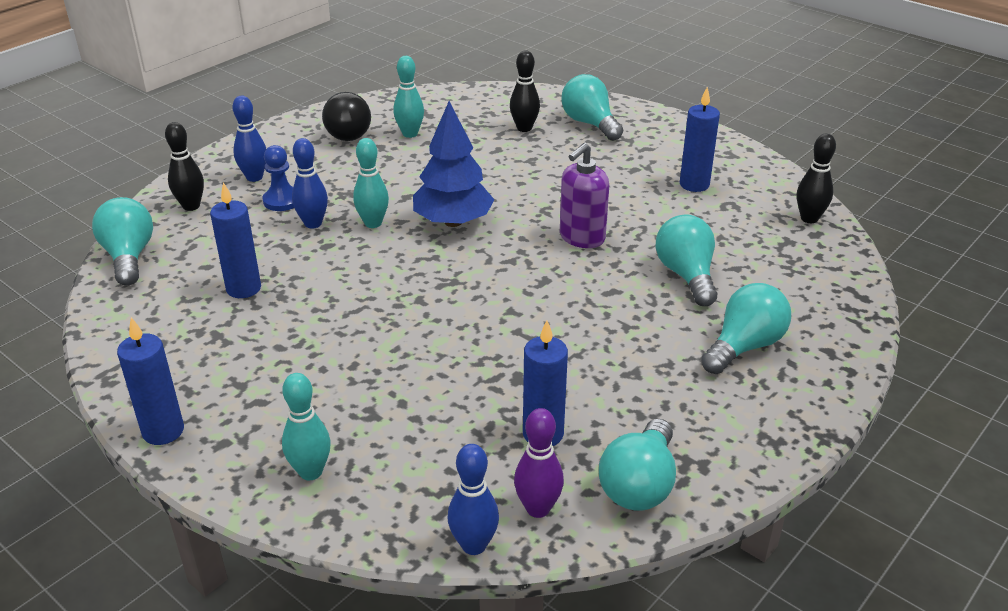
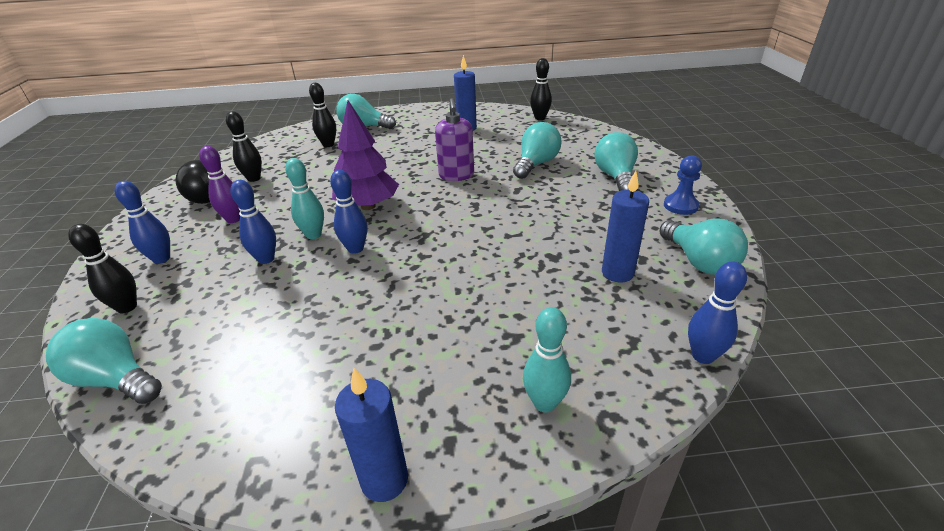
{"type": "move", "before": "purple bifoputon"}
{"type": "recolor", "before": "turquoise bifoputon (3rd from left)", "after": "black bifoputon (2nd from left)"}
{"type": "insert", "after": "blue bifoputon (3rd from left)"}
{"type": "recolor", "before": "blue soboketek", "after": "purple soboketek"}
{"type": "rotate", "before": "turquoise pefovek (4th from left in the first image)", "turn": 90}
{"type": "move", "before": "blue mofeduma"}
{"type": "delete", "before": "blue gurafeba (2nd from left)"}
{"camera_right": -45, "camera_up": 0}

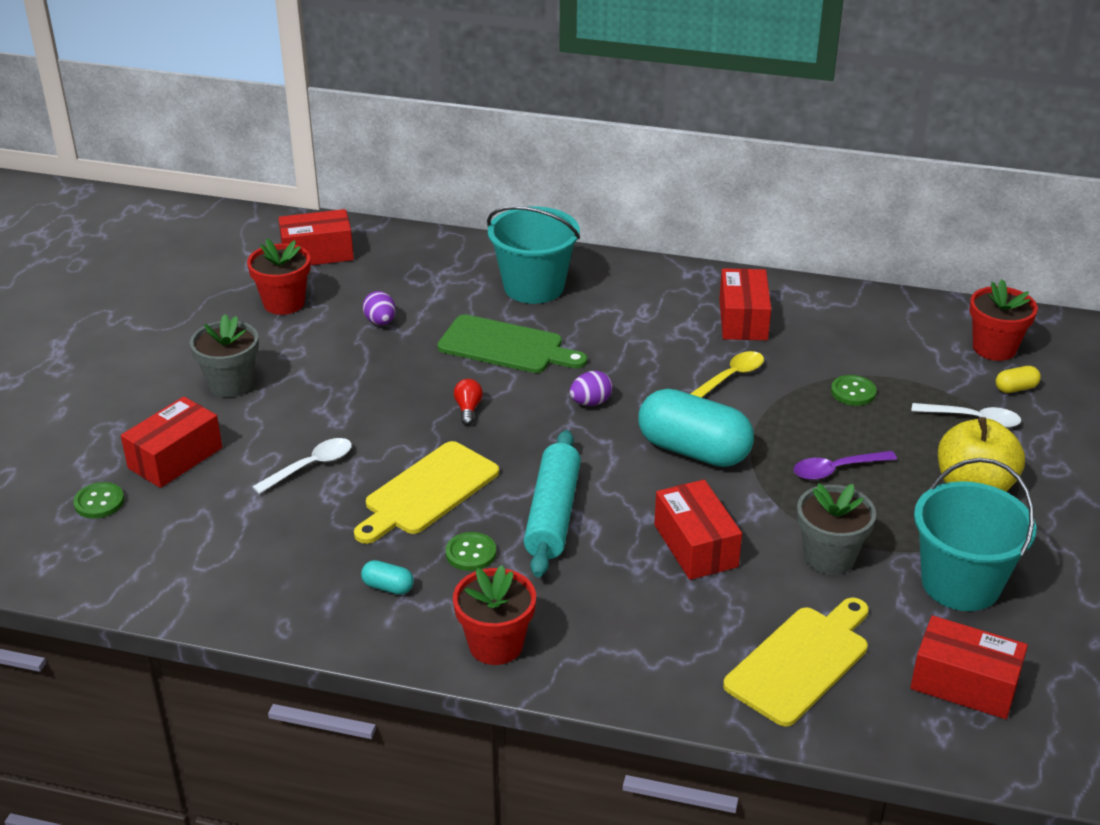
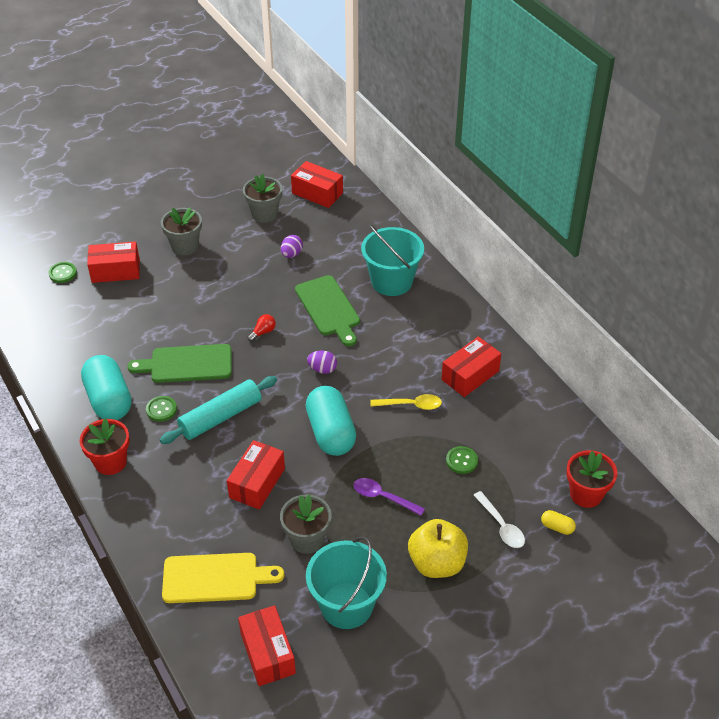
{"type": "resize", "before": "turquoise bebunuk (1st from left)", "scale": 2.42}
{"type": "recolor", "before": "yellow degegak (1st from left)", "after": "green degegak (1st from left)"}
{"type": "recolor", "before": "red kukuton (1st from left)", "after": "grey kukuton (2nd from left)"}
{"type": "delete", "before": "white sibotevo (1st from left)"}
{"camera_right": 45, "camera_up": 10}

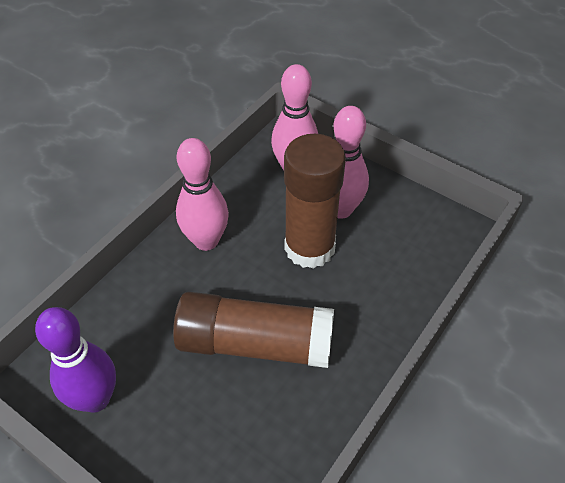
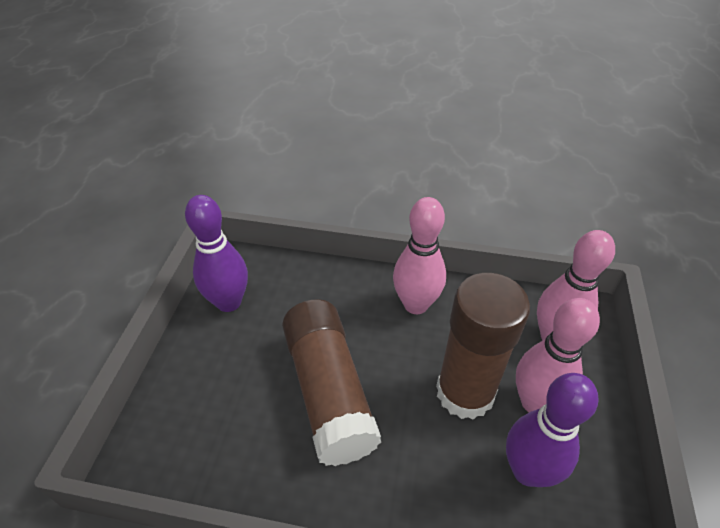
{"type": "insert", "after": "purple bifoputon (2nd from left)"}
{"camera_right": 65, "camera_up": -5}

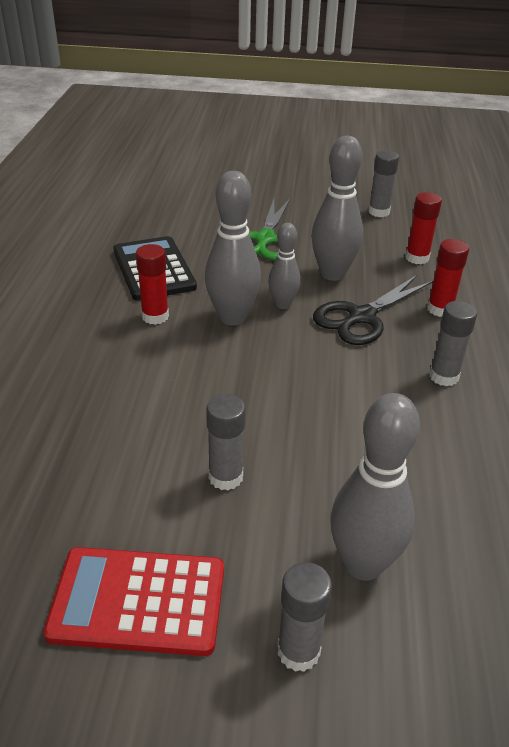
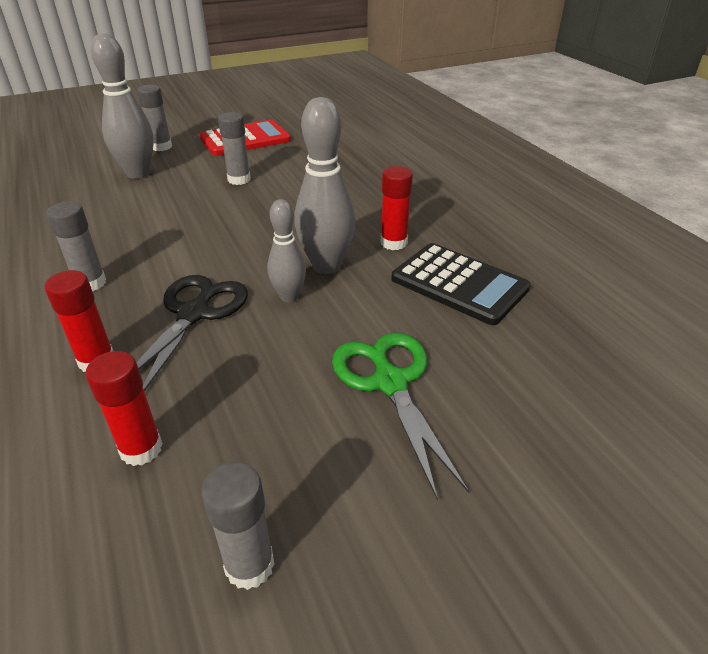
{"type": "delete", "before": "grey bifoputon (3rd from left)"}
{"camera_right": 150, "camera_up": 0}

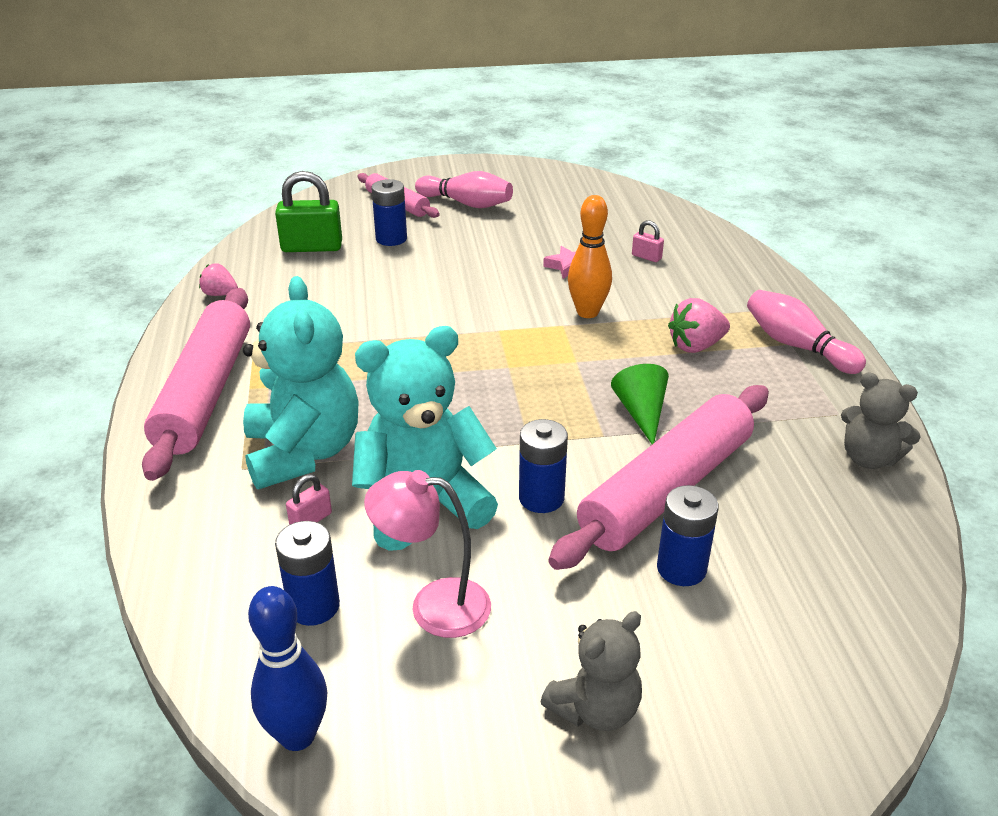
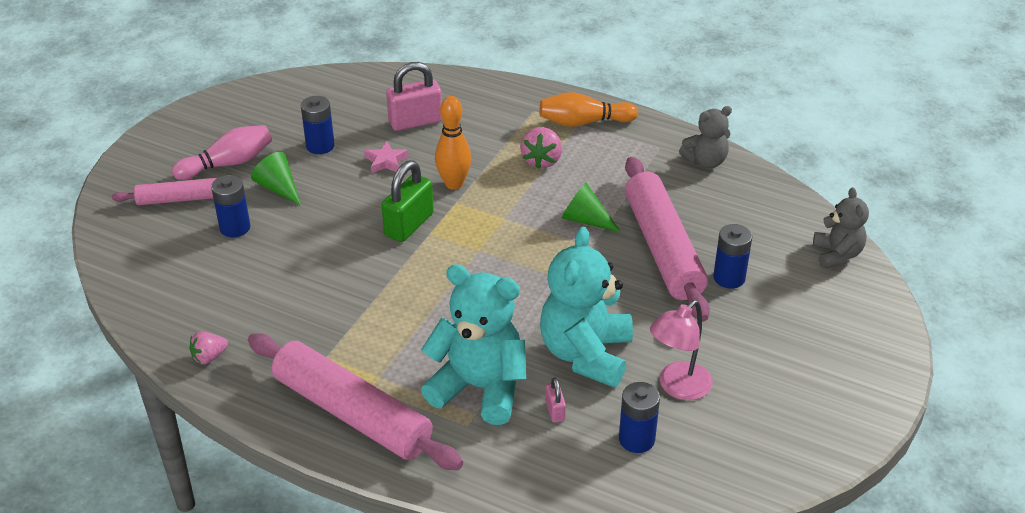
{"type": "insert", "after": "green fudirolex (1st from left)"}
{"type": "move", "before": "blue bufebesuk (3rd from left in the first image)", "after": "blue bufebesuk (2nd from left)"}
{"type": "move", "before": "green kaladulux"}
{"type": "resize", "before": "pink kaladulux (2nd from left in the first image)", "scale": 2.06}
{"type": "recolor", "before": "pink bifoputon (2nd from left)", "after": "orange bifoputon (2nd from left)"}
{"type": "move", "before": "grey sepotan (1st from left in the first image)", "after": "grey sepotan (2nd from left)"}
{"type": "delete", "before": "blue bifoputon"}
{"camera_right": -55, "camera_up": 5}

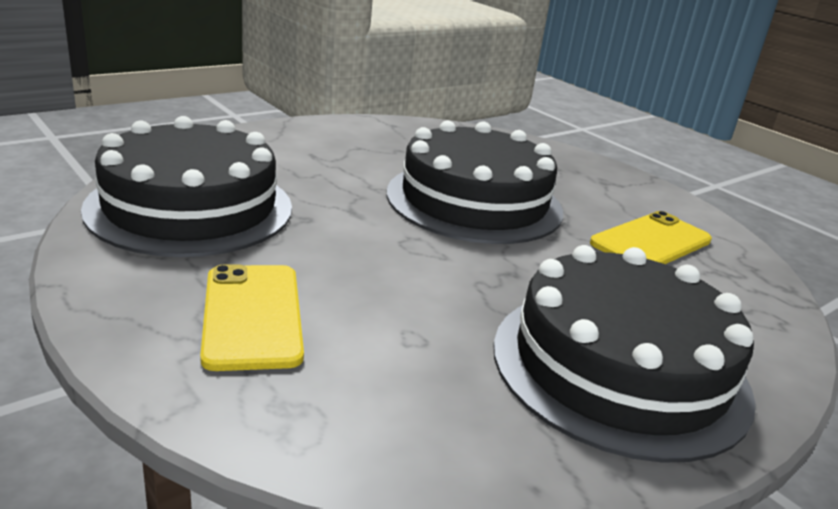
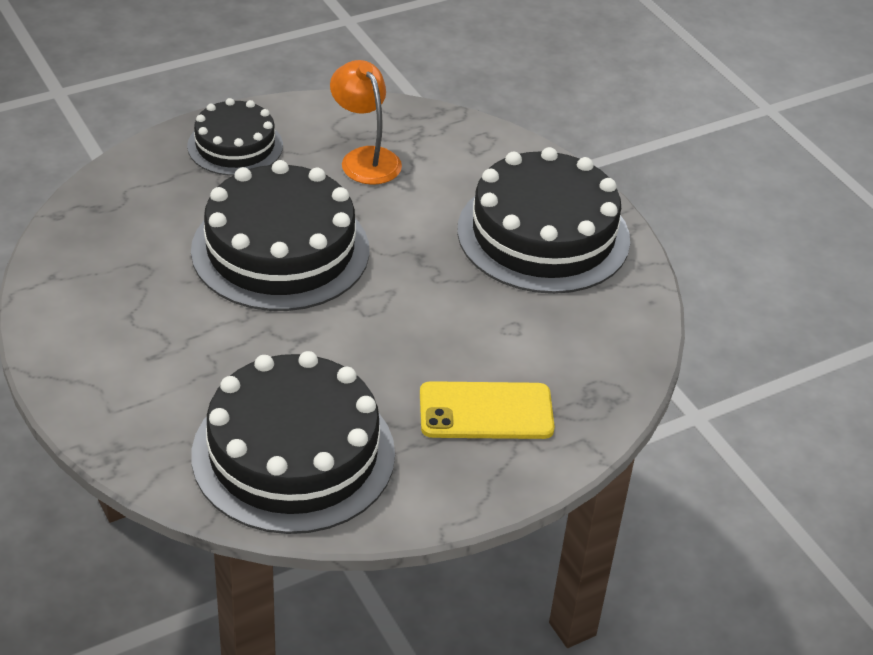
{"type": "insert", "after": "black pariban (1st from left)"}
{"type": "replace", "before": "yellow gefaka (2nd from left)", "after": "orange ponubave"}
{"camera_right": -80, "camera_up": 15}

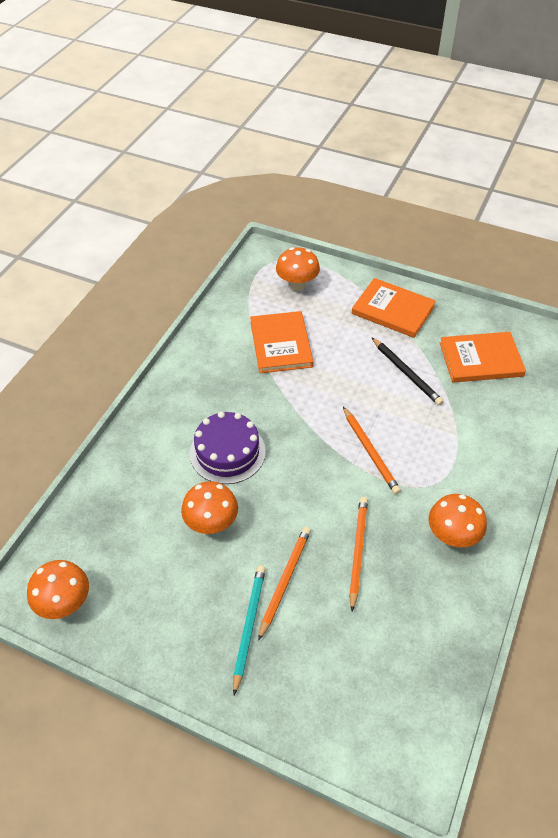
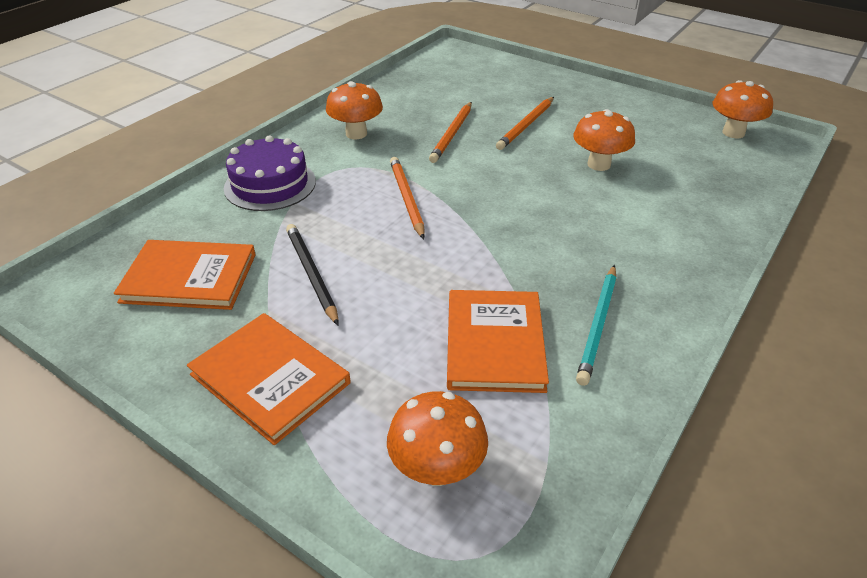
{"type": "move", "before": "purple pariban"}
{"type": "move", "before": "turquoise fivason"}
{"camera_right": -170, "camera_up": -10}

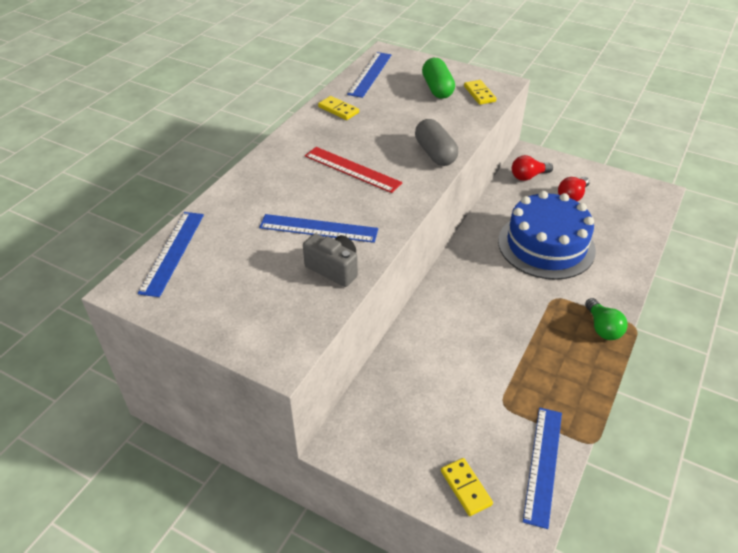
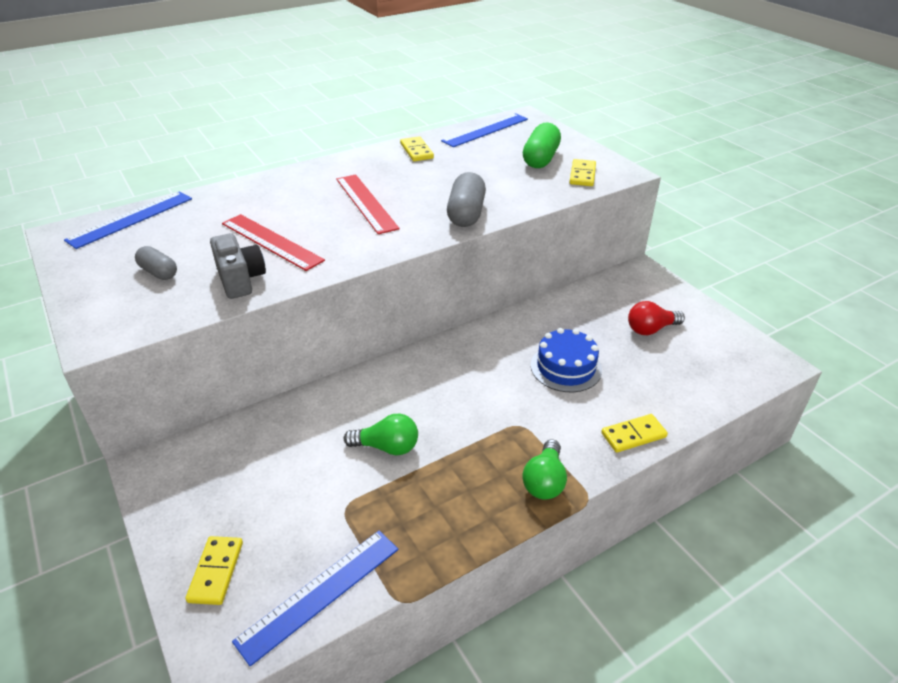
{"type": "insert", "after": "grey bebunuk (1st from left)"}
{"type": "recolor", "before": "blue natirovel (2nd from left)", "after": "red natirovel (1st from left)"}
{"type": "insert", "after": "green pefovek (1st from left)"}
{"type": "resize", "before": "blue pariban", "scale": 0.57}
{"type": "insert", "after": "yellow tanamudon (4th from left)"}
{"type": "delete", "before": "red pefovek (1st from left)"}
{"camera_right": 30, "camera_up": -5}

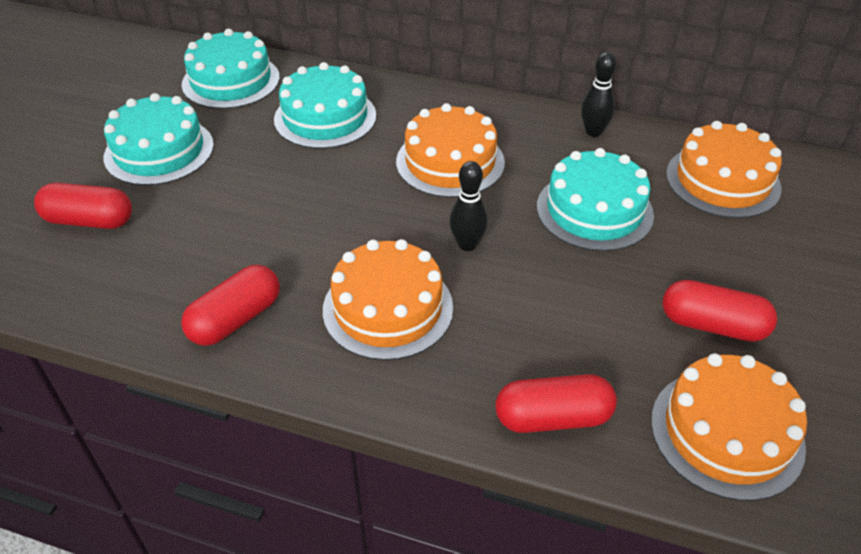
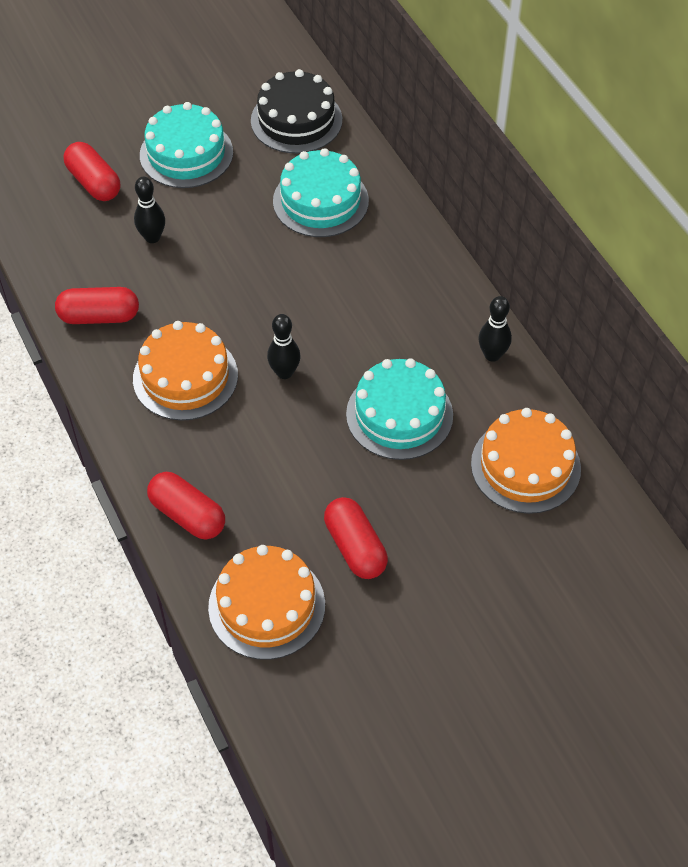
{"type": "insert", "after": "black bifoputon (1st from left)"}
{"type": "recolor", "before": "turquoise pariban (2nd from left)", "after": "black pariban"}
{"type": "delete", "before": "orange pariban (2nd from left)"}
{"camera_right": 45, "camera_up": 10}

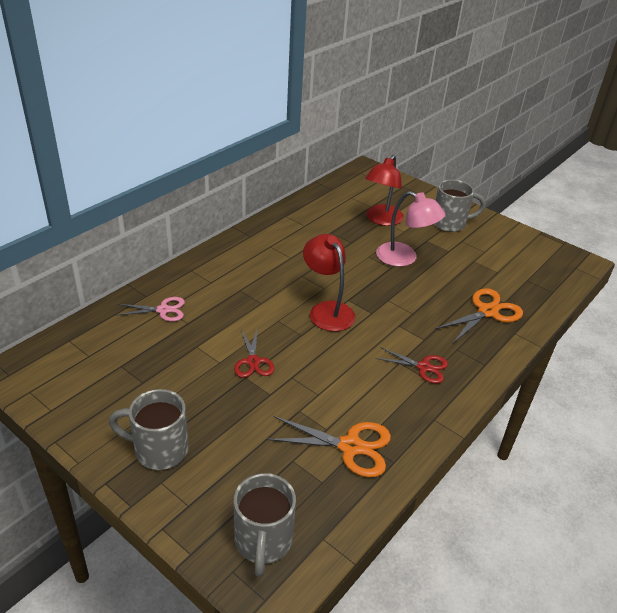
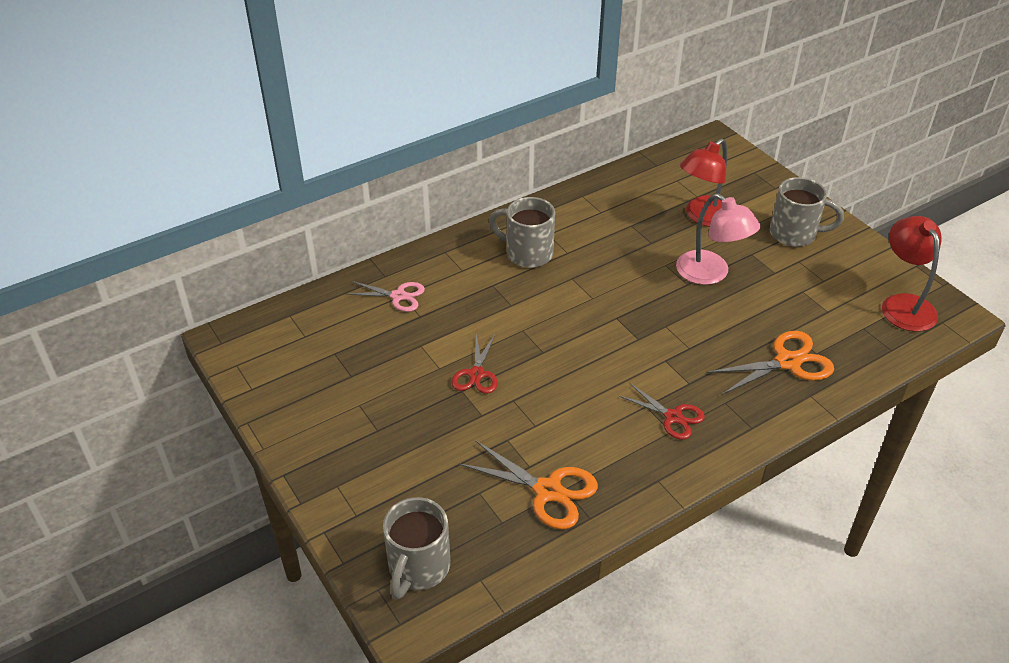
{"type": "move", "before": "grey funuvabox (1st from left in the first image)", "after": "grey funuvabox (2nd from left)"}
{"type": "move", "before": "red ponubave (1st from left in the first image)", "after": "red ponubave (2nd from left)"}
{"camera_right": 20, "camera_up": 5}

